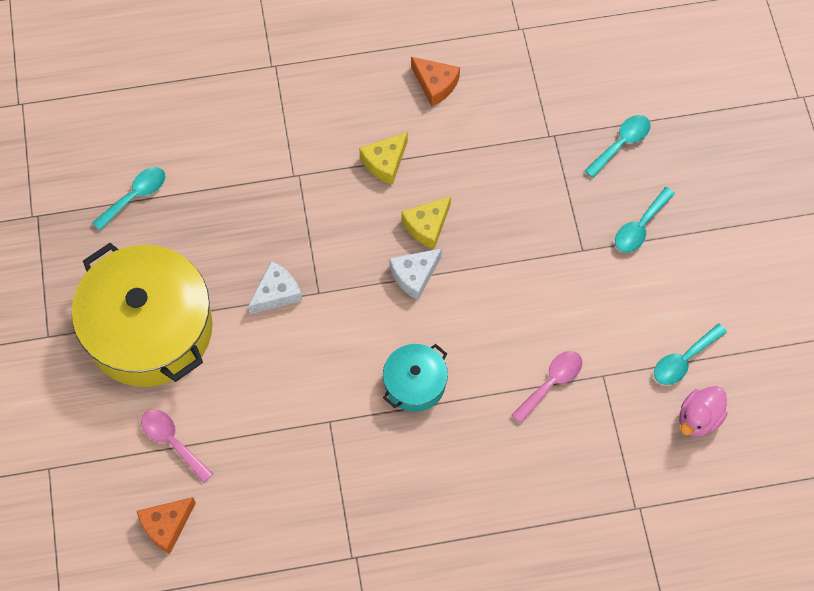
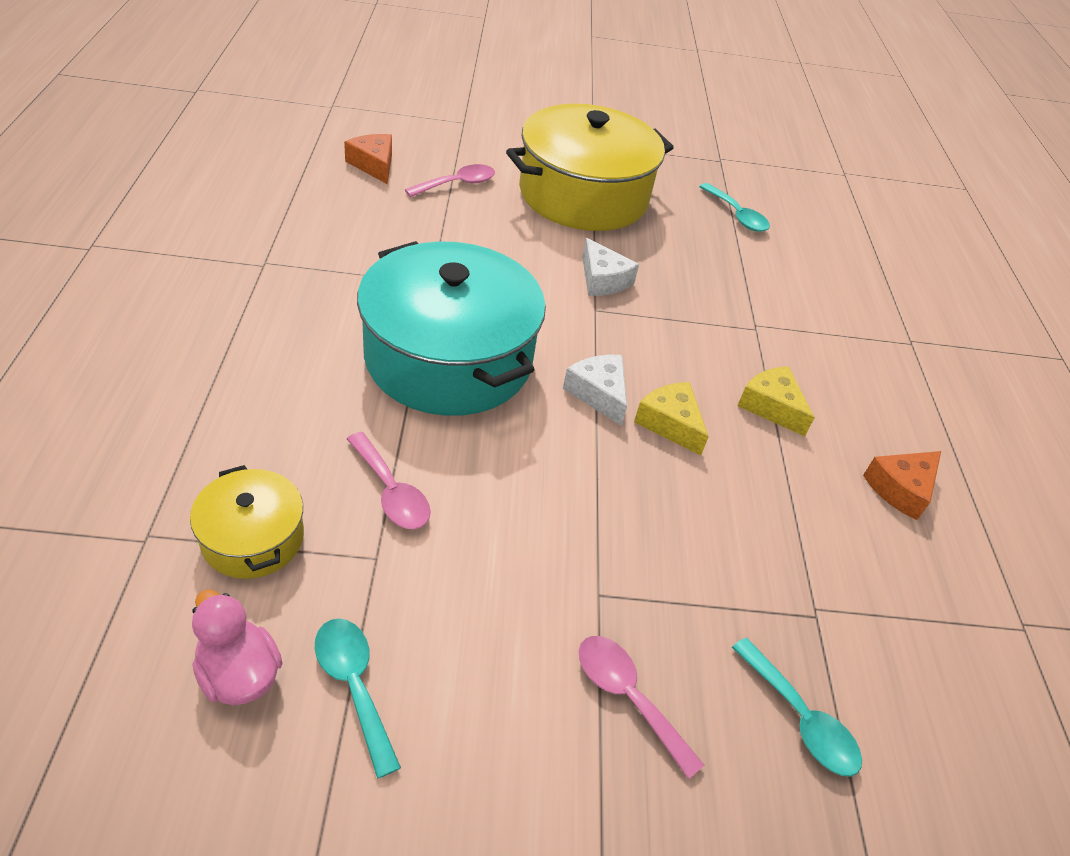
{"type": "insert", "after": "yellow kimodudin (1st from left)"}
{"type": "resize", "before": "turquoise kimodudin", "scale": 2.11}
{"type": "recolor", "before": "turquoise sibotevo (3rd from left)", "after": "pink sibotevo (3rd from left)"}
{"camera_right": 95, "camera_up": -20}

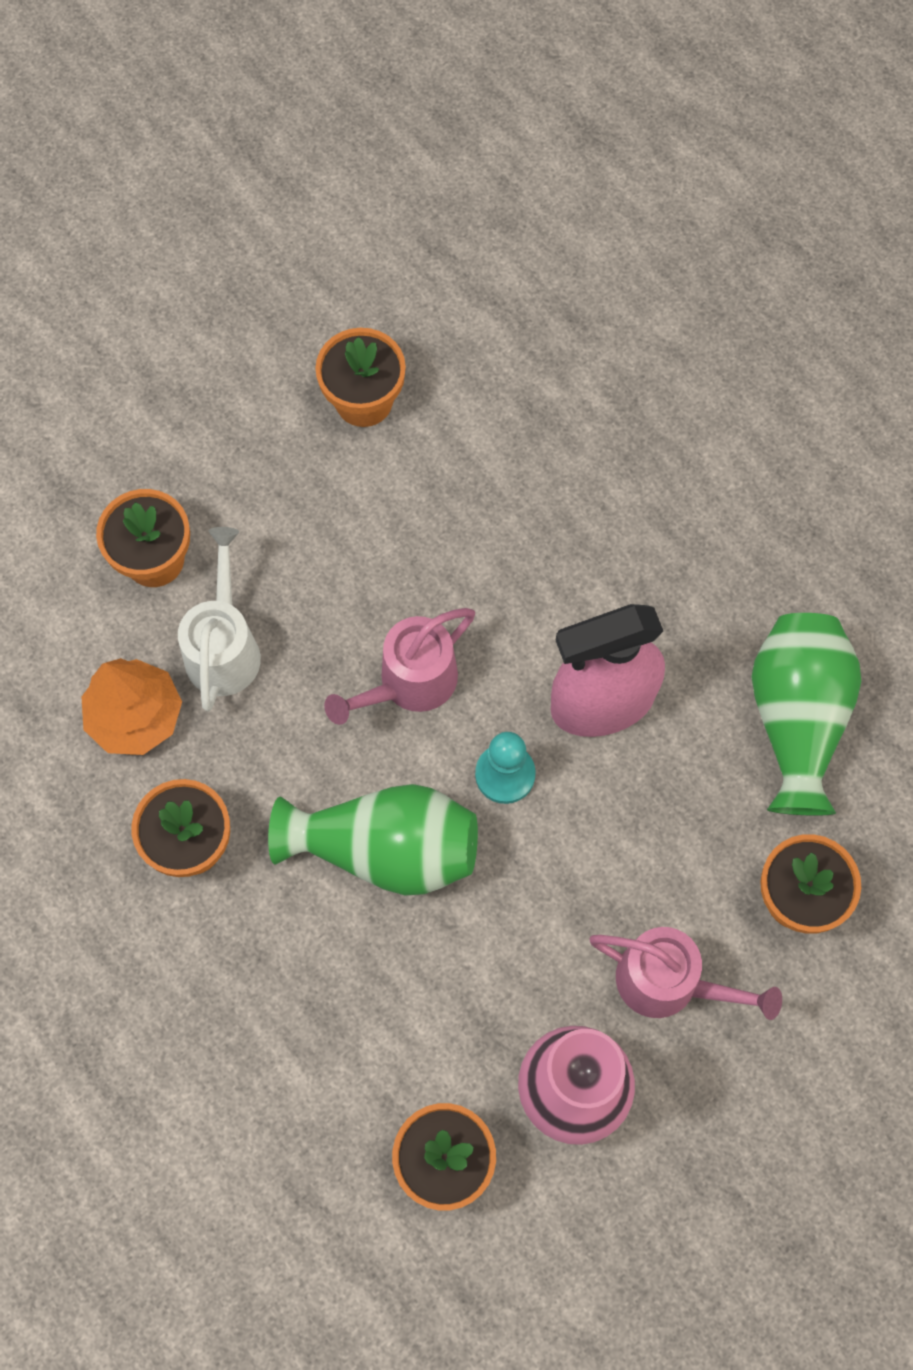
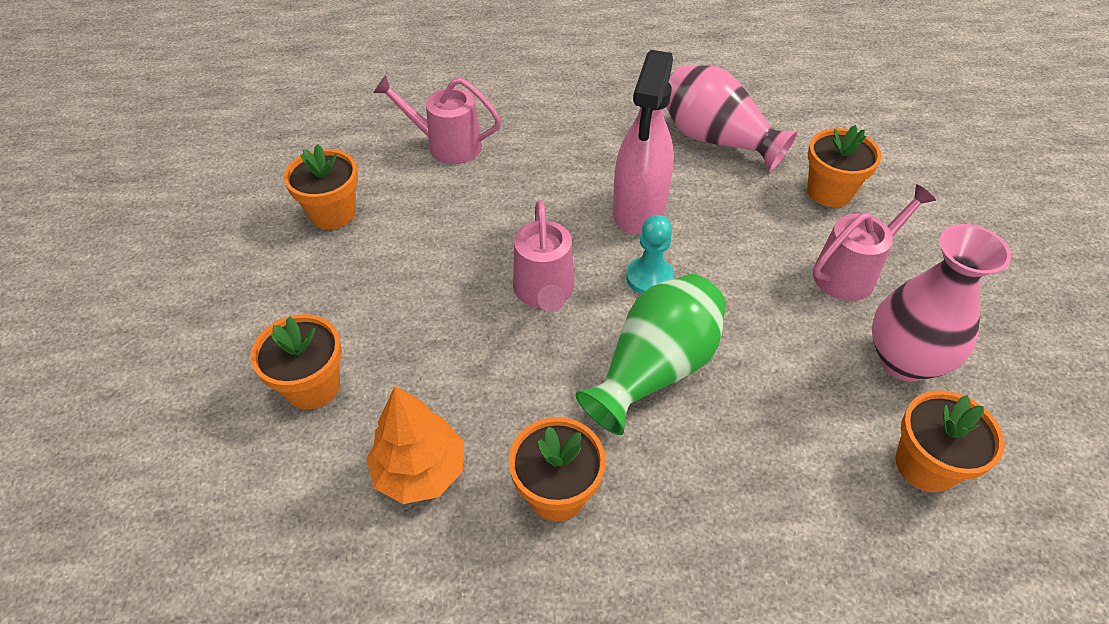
{"type": "insert", "after": "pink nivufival (1st from left)"}
{"type": "recolor", "before": "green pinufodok (2nd from left)", "after": "pink pinufodok (1st from left)"}
{"type": "delete", "before": "white nivufival"}
{"camera_right": -55, "camera_up": -20}

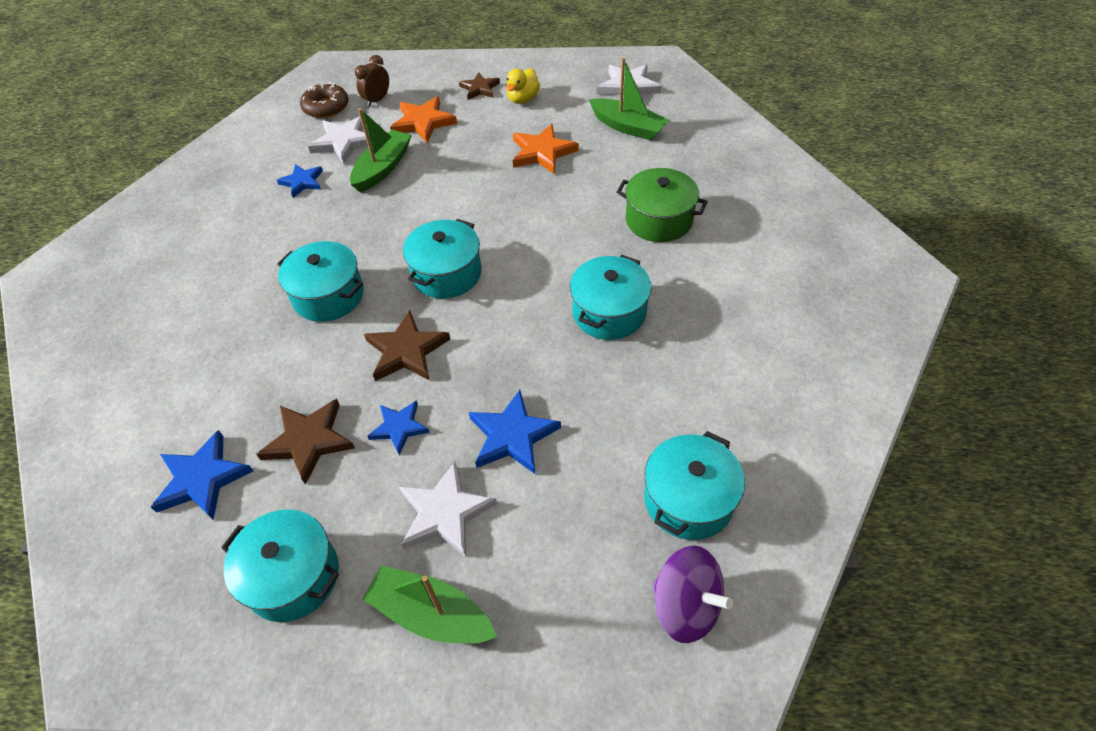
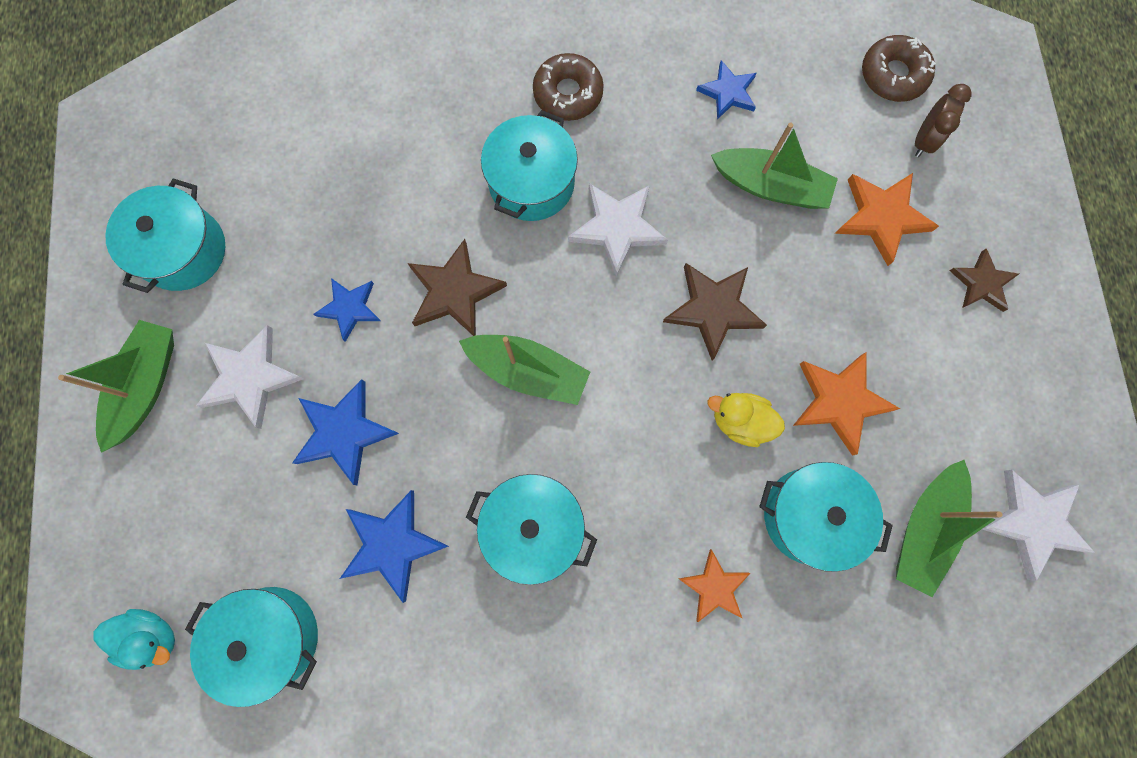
{"type": "replace", "before": "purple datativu", "after": "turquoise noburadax"}
{"type": "move", "before": "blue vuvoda (1st from left in the first image)", "after": "blue vuvoda (3rd from left)"}
{"type": "insert", "after": "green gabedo (2nd from left)"}
{"type": "insert", "after": "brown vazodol (1st from left)"}
{"type": "move", "before": "white vuvoda (1st from left in the first image)", "after": "white vuvoda (2nd from left)"}
{"type": "move", "before": "brown vuvoda (1st from left in the first image)", "after": "brown vuvoda (2nd from left)"}
{"type": "replace", "before": "green kimodudin", "after": "orange vuvoda (1st from left)"}
{"type": "move", "before": "yellow noburadax"}
{"type": "move", "before": "turquoise kimodudin (3rd from left in the first image)", "after": "turquoise kimodudin (5th from left)"}
{"type": "rotate", "before": "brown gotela", "turn": 90}
{"camera_right": 80, "camera_up": 25}

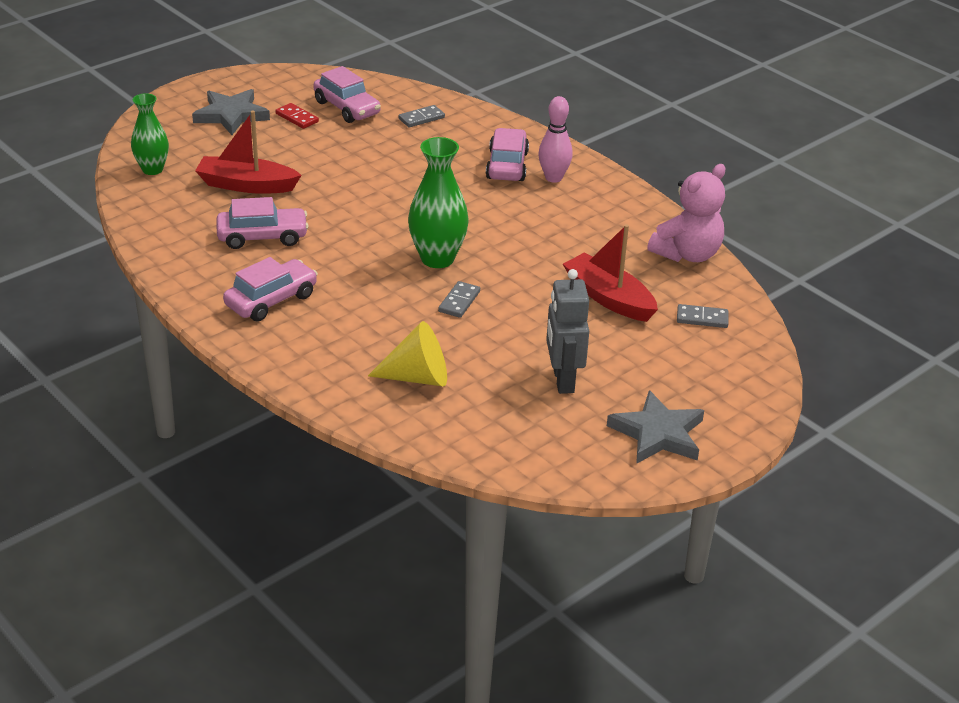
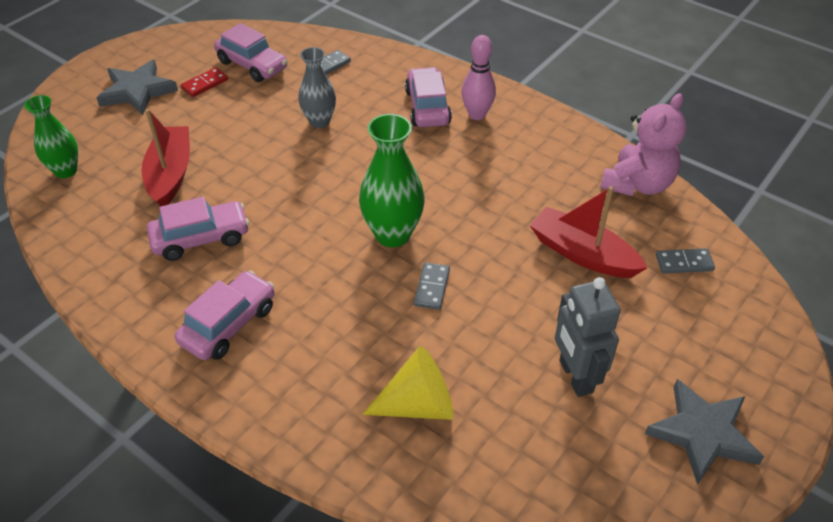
{"type": "rotate", "before": "red gabedo (1st from left)", "turn": 90}
{"type": "rotate", "before": "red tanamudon", "turn": -75}
{"type": "insert", "after": "grey pinufodok"}
{"camera_right": -10, "camera_up": 10}

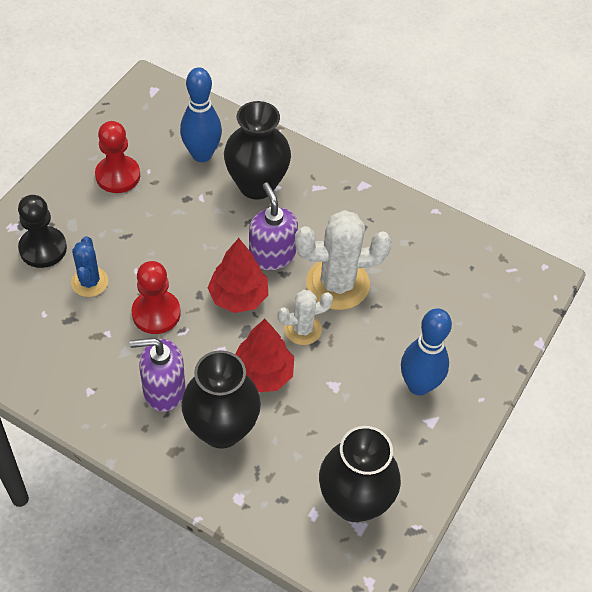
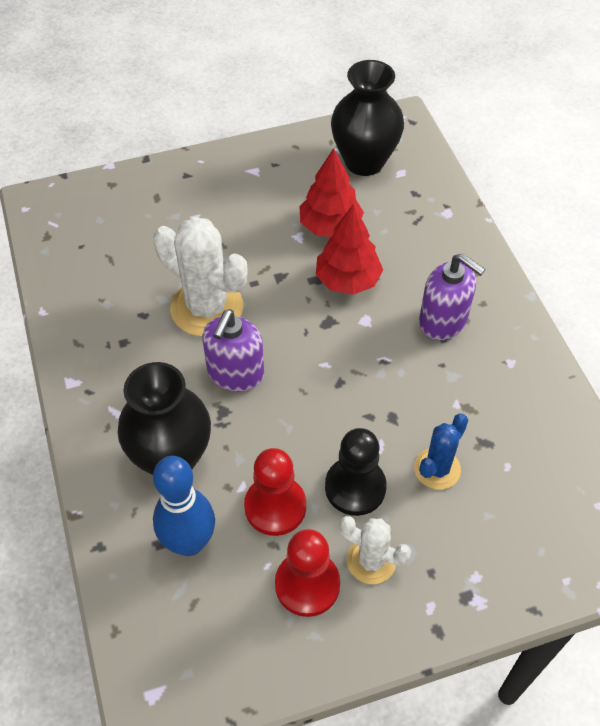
{"type": "move", "before": "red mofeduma (2nd from left in the first image)", "after": "red mofeduma (1st from left)"}
{"type": "move", "before": "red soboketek (1st from left)"}
{"type": "move", "before": "black mofeduma"}
{"type": "move", "before": "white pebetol (1st from left in the first image)", "after": "white pebetol (2nd from left)"}
{"type": "delete", "before": "black pinufodok (1st from left)"}
{"type": "delete", "before": "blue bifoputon (2nd from left)"}
{"camera_right": -135, "camera_up": 0}

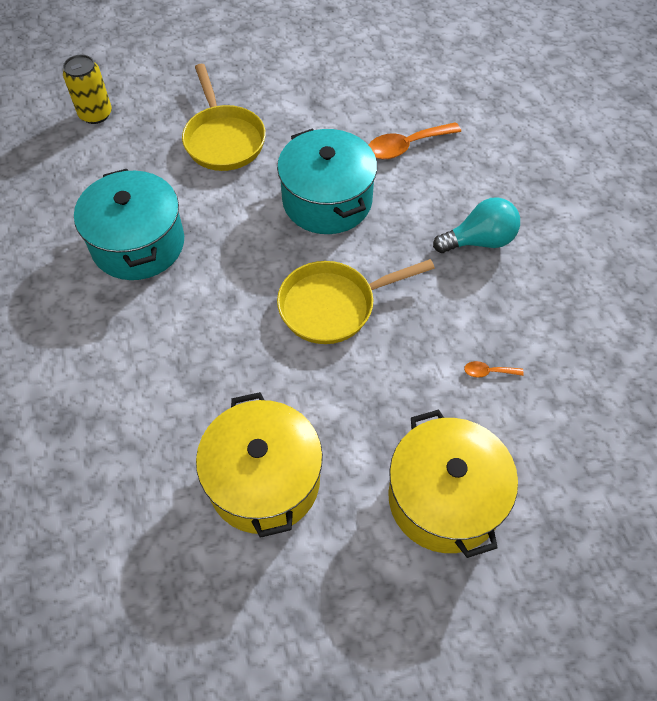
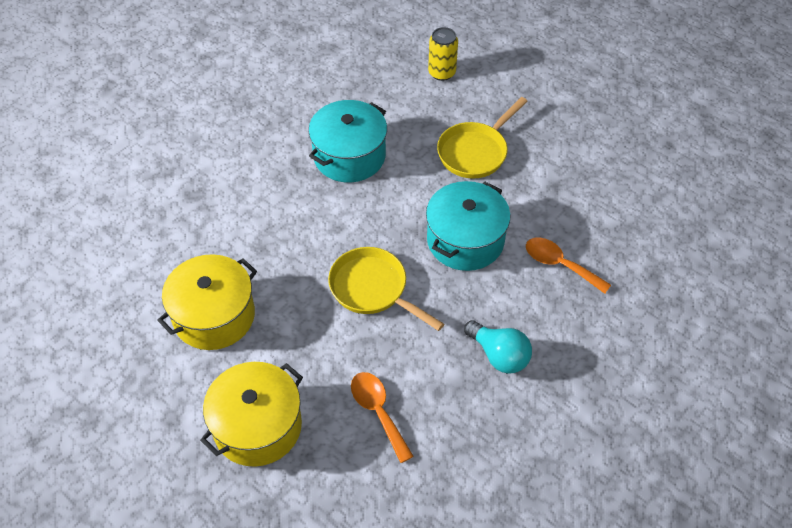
{"type": "resize", "before": "orange sibotevo (2nd from left in the first image)", "scale": 2.07}
{"camera_right": 60, "camera_up": -5}

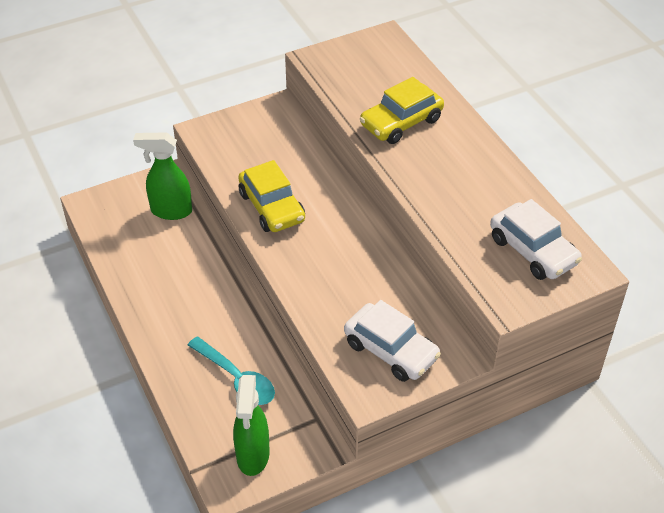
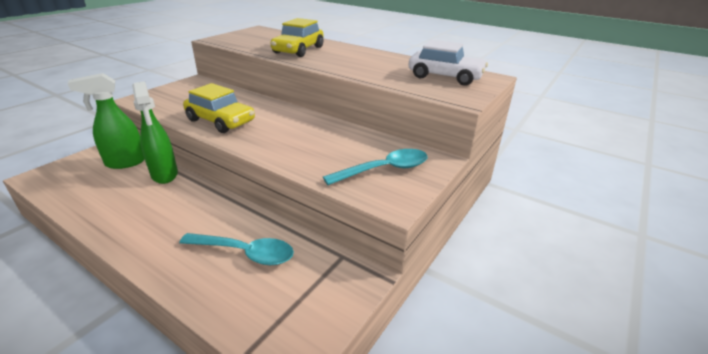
{"type": "move", "before": "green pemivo (2nd from left)"}
{"type": "replace", "before": "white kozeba (1st from left)", "after": "turquoise sibotevo (2nd from left)"}
{"camera_right": -30, "camera_up": -15}

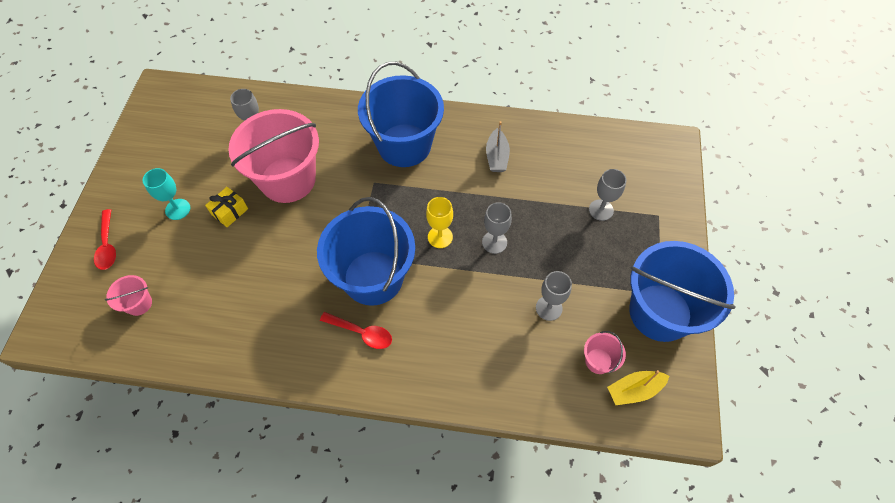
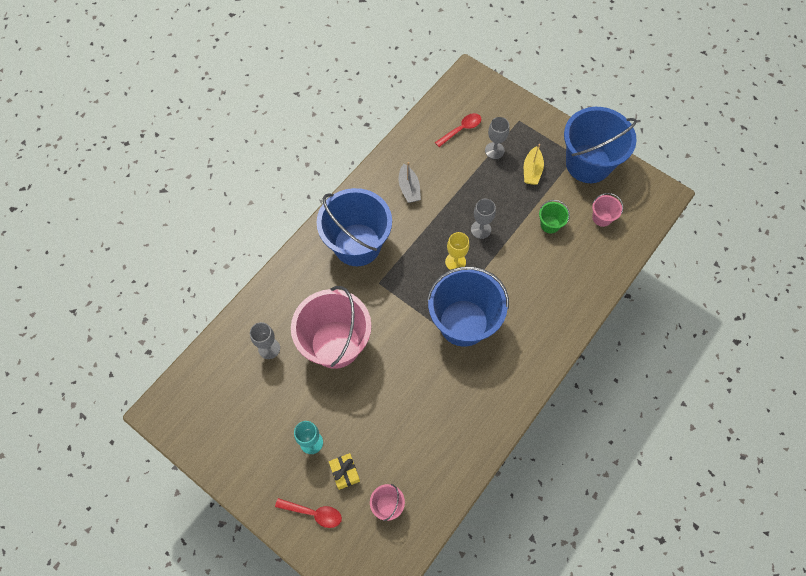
{"type": "move", "before": "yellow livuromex"}
{"type": "rotate", "before": "grey gabedo", "turn": 45}
{"type": "move", "before": "red sibotevo (2nd from left)"}
{"type": "move", "before": "yellow gabedo"}
{"type": "replace", "before": "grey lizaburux (3rd from left)", "after": "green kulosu"}
{"camera_right": -60, "camera_up": 5}

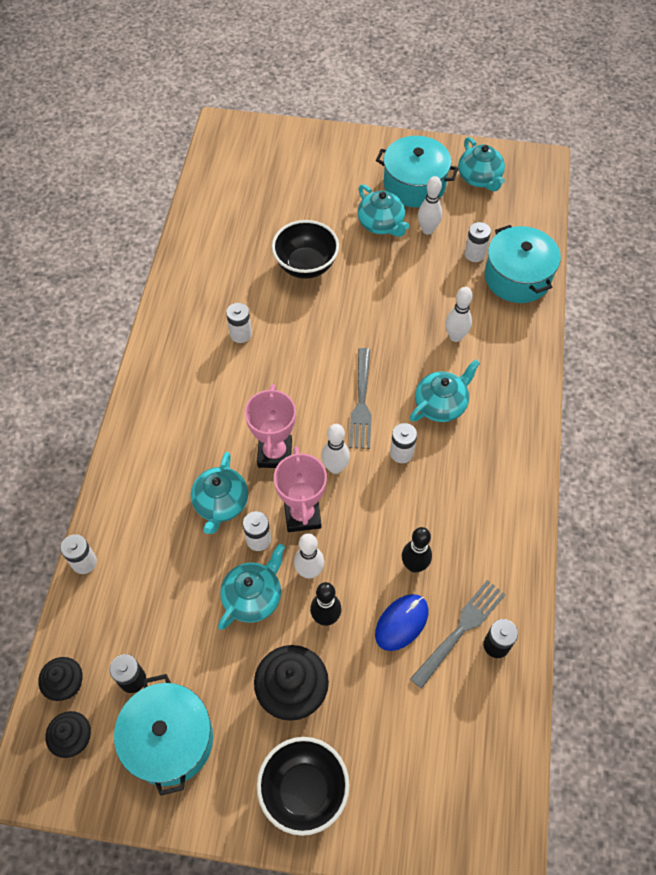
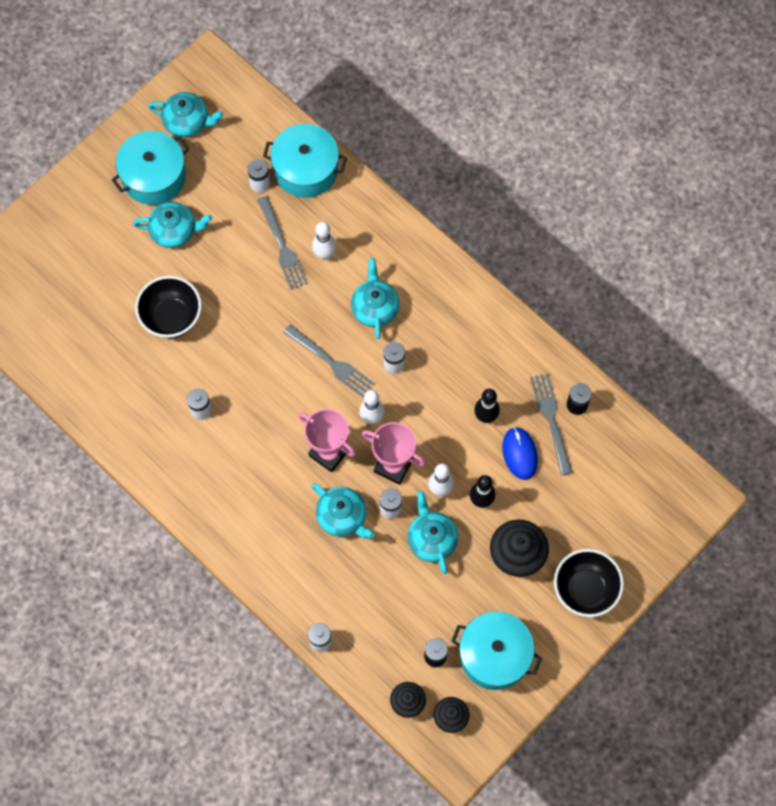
{"type": "insert", "after": "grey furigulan (1st from left)"}
{"type": "delete", "before": "white bifoputon (3rd from left)"}
{"camera_right": -55, "camera_up": 10}

